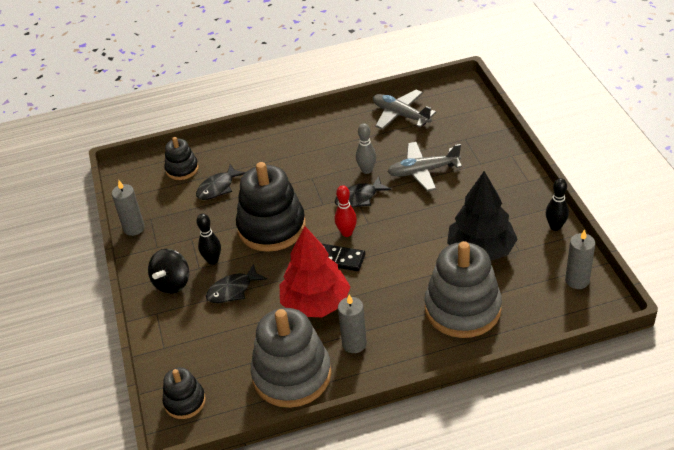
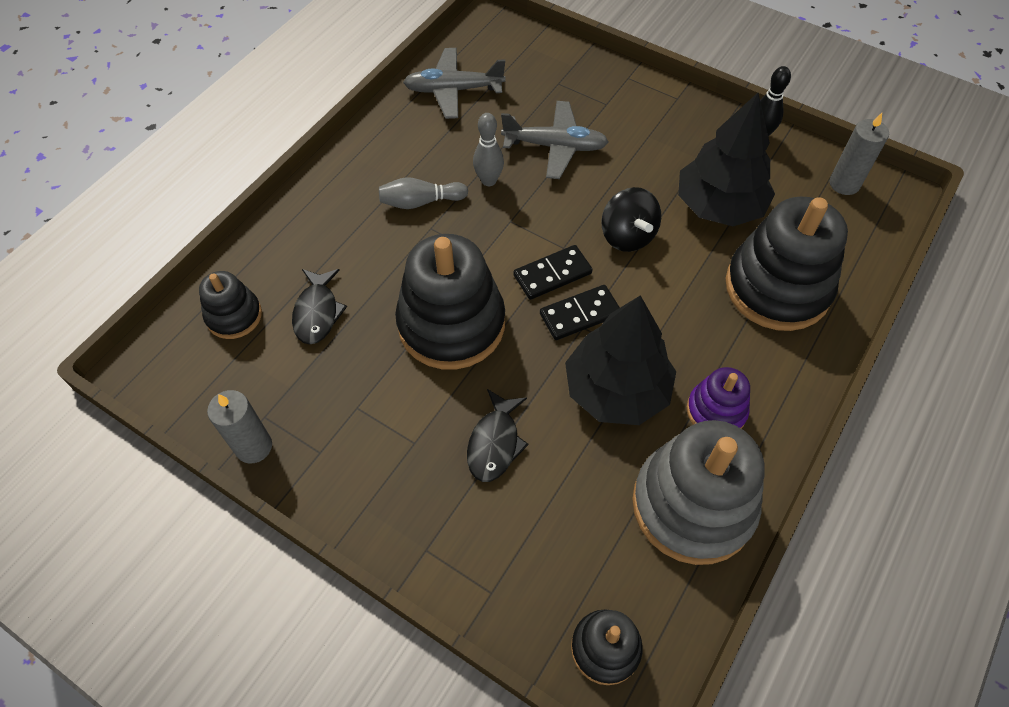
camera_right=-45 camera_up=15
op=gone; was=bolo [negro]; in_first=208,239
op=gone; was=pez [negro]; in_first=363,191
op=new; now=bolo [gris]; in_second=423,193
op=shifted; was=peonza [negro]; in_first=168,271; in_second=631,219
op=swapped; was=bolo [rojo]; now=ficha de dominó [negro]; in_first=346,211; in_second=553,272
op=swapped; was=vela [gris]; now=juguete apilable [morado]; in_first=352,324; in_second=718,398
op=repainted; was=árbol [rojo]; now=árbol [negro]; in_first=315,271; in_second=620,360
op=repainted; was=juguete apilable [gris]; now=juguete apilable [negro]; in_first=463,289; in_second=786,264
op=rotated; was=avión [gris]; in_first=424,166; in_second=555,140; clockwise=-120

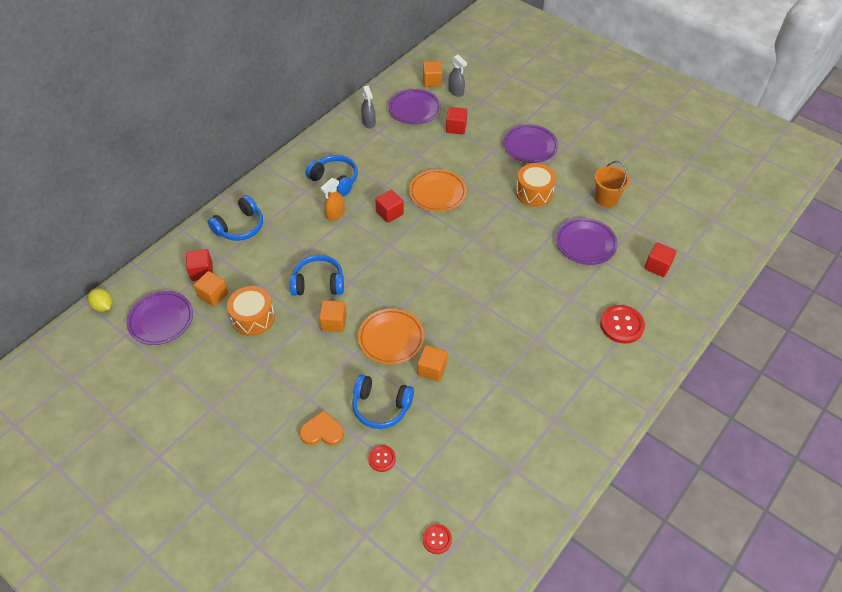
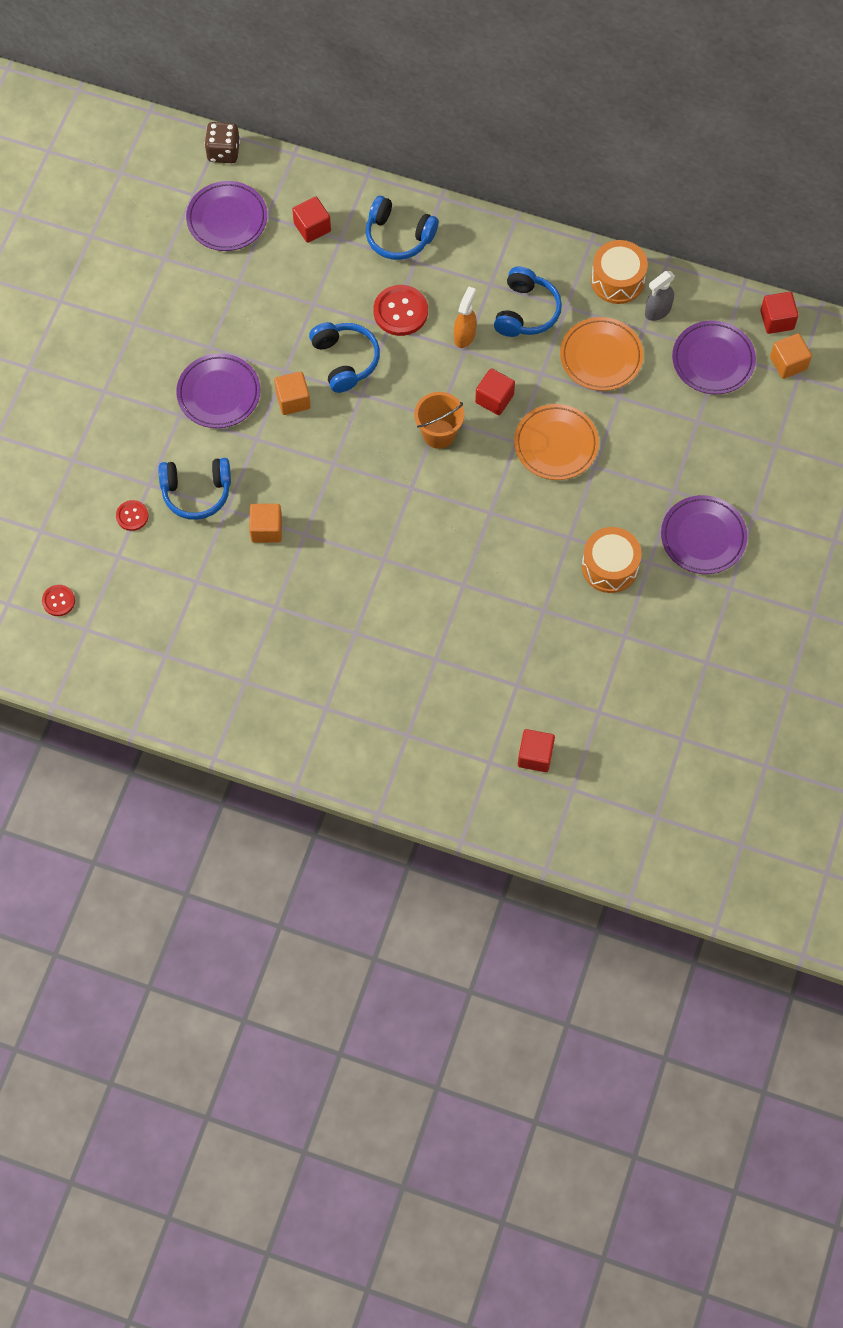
camera_right=70 camera_up=15
op=gone; was=cubo [naranja]; in_first=211,289
op=gone; was=corazón [naranja]; in_first=321,427
op=gone; was=pulverizador [gris]; in_first=457,76
op=shifted; was=tambor [naranja]; in_first=251,311; in_second=619,272
op=shifted; was=plato [naranja]; in_first=391,337; in_second=601,354
op=shifted; was=cubo [rojo]; in_first=457,121; in_second=779,313
op=shifted; was=plato [morado]; in_first=587,241; in_second=218,390
op=shifted; was=balde [naranja]; in_first=612,184; in_second=439,420
op=shifted; was=botón [rojo]; in_first=622,324; in_second=400,310
op=swapped; was=limón [amarillo]; now=dado [marrón]; in_first=100,300; in_second=222,142
op=rotated; was=pulverizador [naranja]; in_first=333,199; in_second=465,317; clockwise=90
op=rotated; was=auriculares [azul]; in_first=383,402; in_second=194,489; clockwise=-90

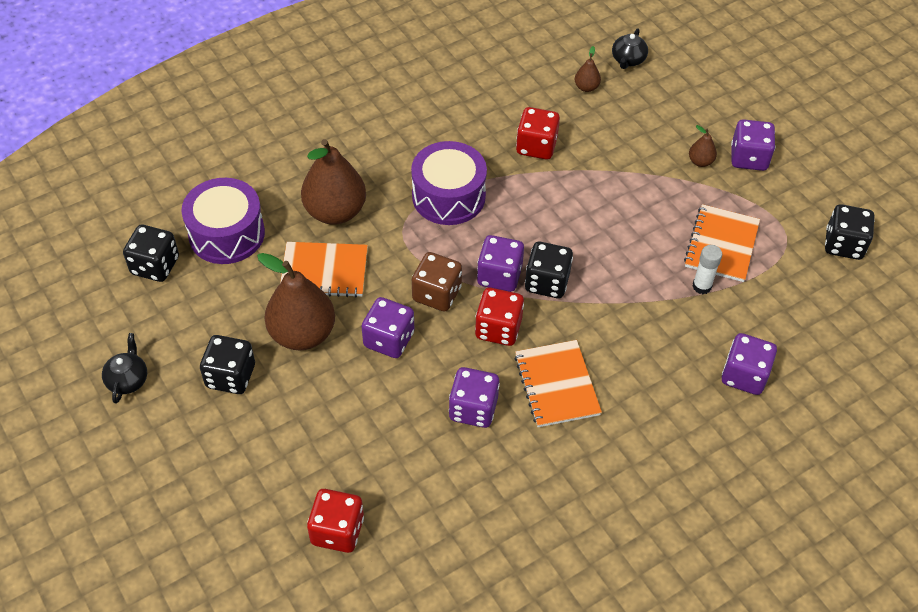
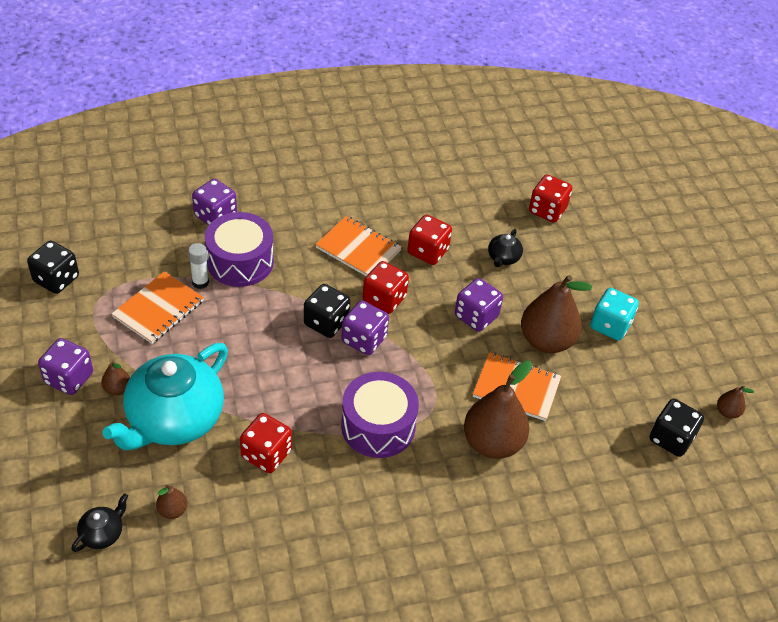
camera_right=-165 camera_up=-5
op=gone; was=dado [marrón]; in_first=437,281
op=new; now=tetera [turquesa]; in_second=165,396
op=new; now=pera [marrón]; in_second=735,402
op=shifted; was=tetera [negro]; in_first=124,368; in_second=505,248
op=shifted; was=tambor [morado]; in_first=223,221; in_second=239,249
op=repainted; was=dado [negro]; now=dado [turquesa]; in_first=227,364; in_second=614,314
op=repainted; was=dado [morado]; now=dado [rojo]; in_first=474,397; in_second=430,240
op=rotated; was=cuaderno [naranja]; in_first=558,383; in_second=358,246; clockwise=-60

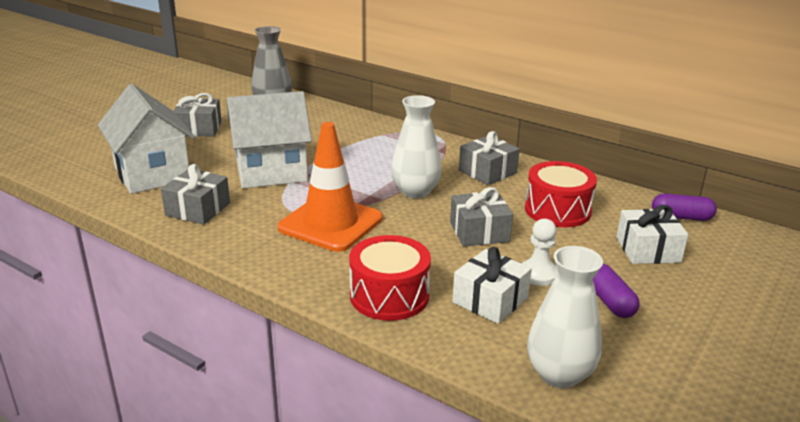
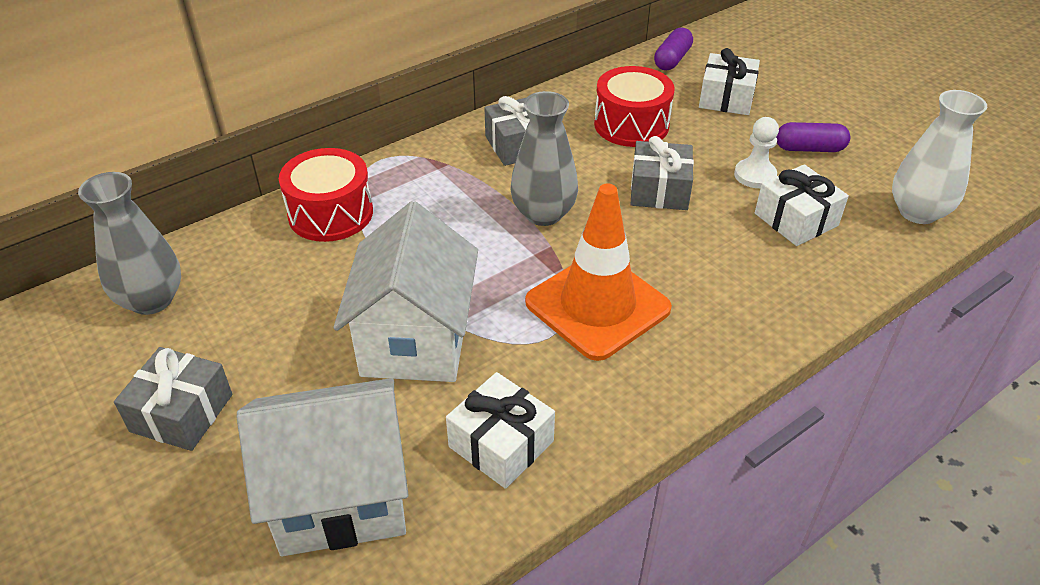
camera_right=-70 camera_up=15
op=shifted; was=tambor [rojo]; in_first=390,278; in_second=326,195
op=repainted; was=regalo [gris]; now=regalo [blanco]; in_first=195,194; in_second=500,430
op=repainted; was=florero [blanco]; now=florero [gris]; in_first=416,147; in_second=544,158

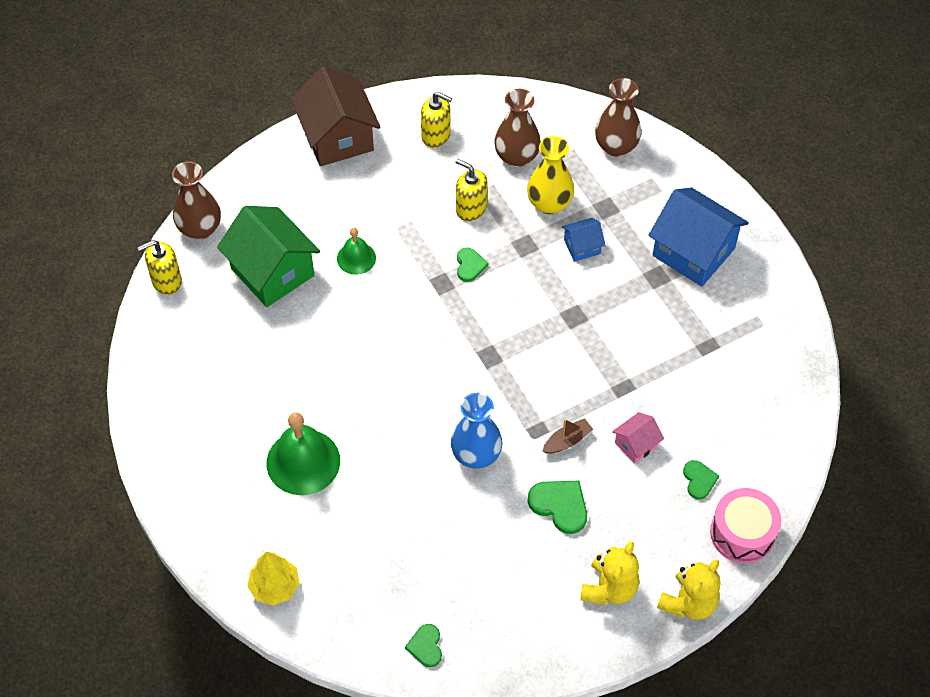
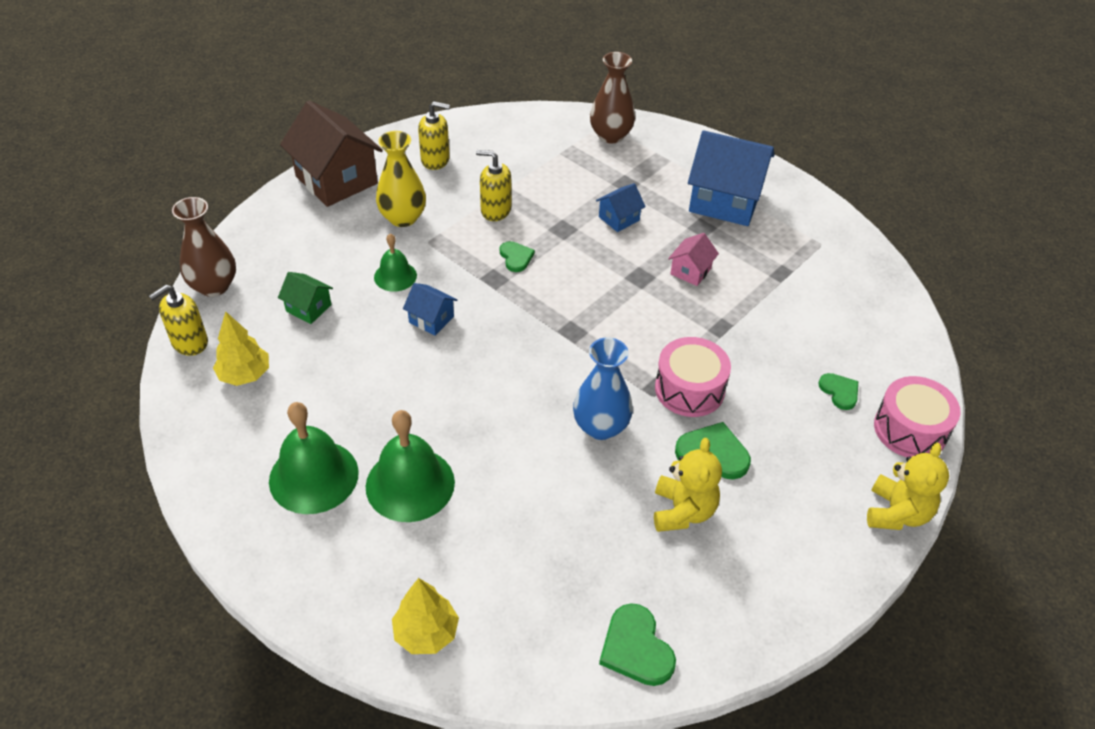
camera_right=-20 camera_up=-10
op=gone; was=florero [marrón]; in_first=517,128
op=new; now=árbol [amarillo]; in_second=241,348
op=new; now=campana [verde]; in_second=314,458
op=new; now=casa [azul]; in_second=430,309
op=shifted; was=florero [amarillo]; in_first=550,175; in_second=401,179
op=shifted; was=osito [amarillo]; in_first=609,573; in_second=688,485
op=shifted; was=casa [rosa]; in_first=638,438; in_second=693,259
op=swapped; was=barco [marrón]; now=tambor [rosa]; in_first=567,436; in_second=693,377
op=scaled; was=casa [verde]; in_first=268,256; in_second=305,298; ratio=0.48
op=scaled; was=corazón [verde]; in_first=423,645; in_second=637,644; ratio=1.56

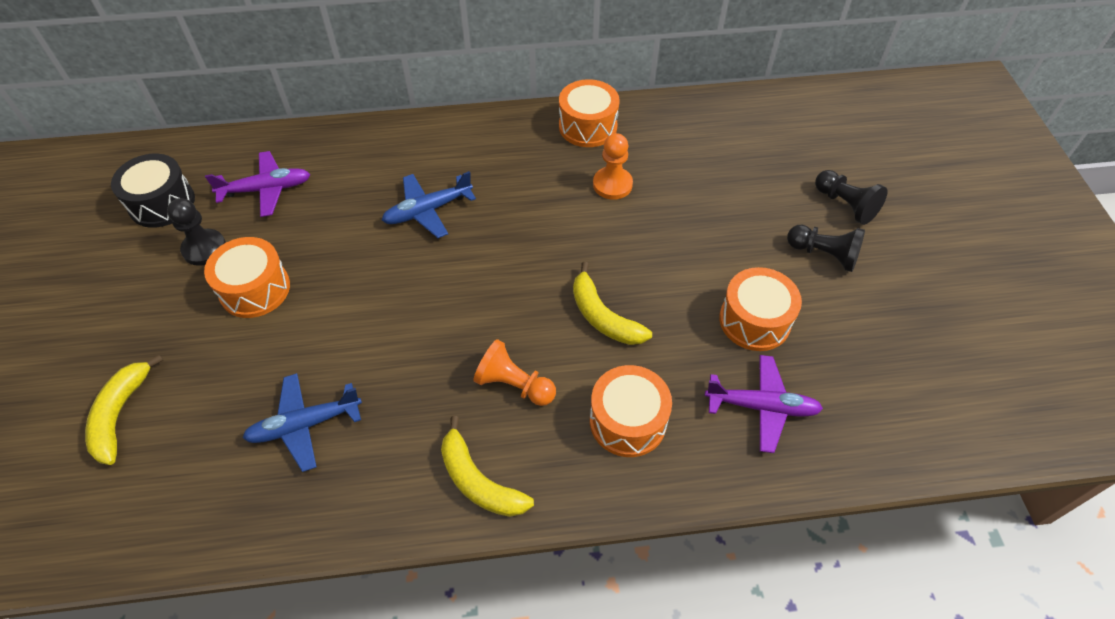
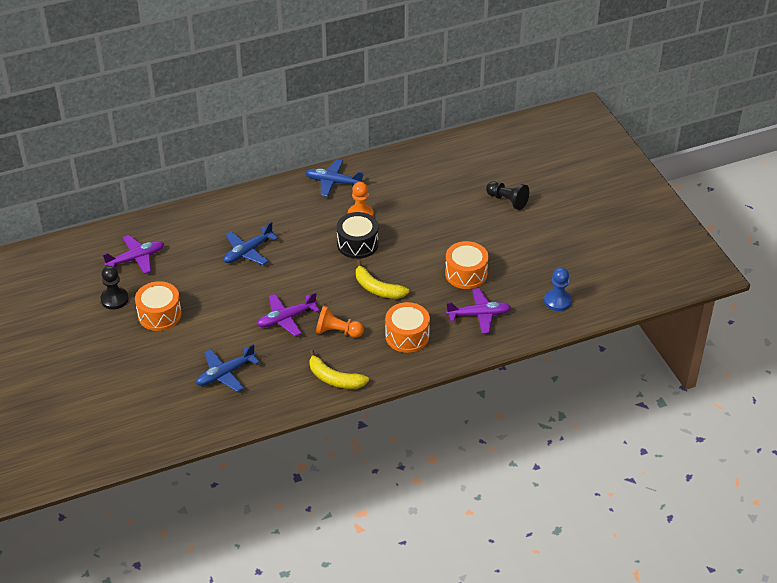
camera_right=-15 camera_up=-10
op=gone; was=plátano [amarillo]; in_first=124,409
op=gone; was=peón [negro]; in_first=826,248
op=new; now=avión [morado]; in_second=288,314
op=new; now=peón [azul]; in_second=558,289
op=shifted; was=tambor [negro]; in_first=153,191; in_second=357,235
op=swapped; was=tambor [naranja]; now=avión [azul]; in_first=589,113; in_second=334,178

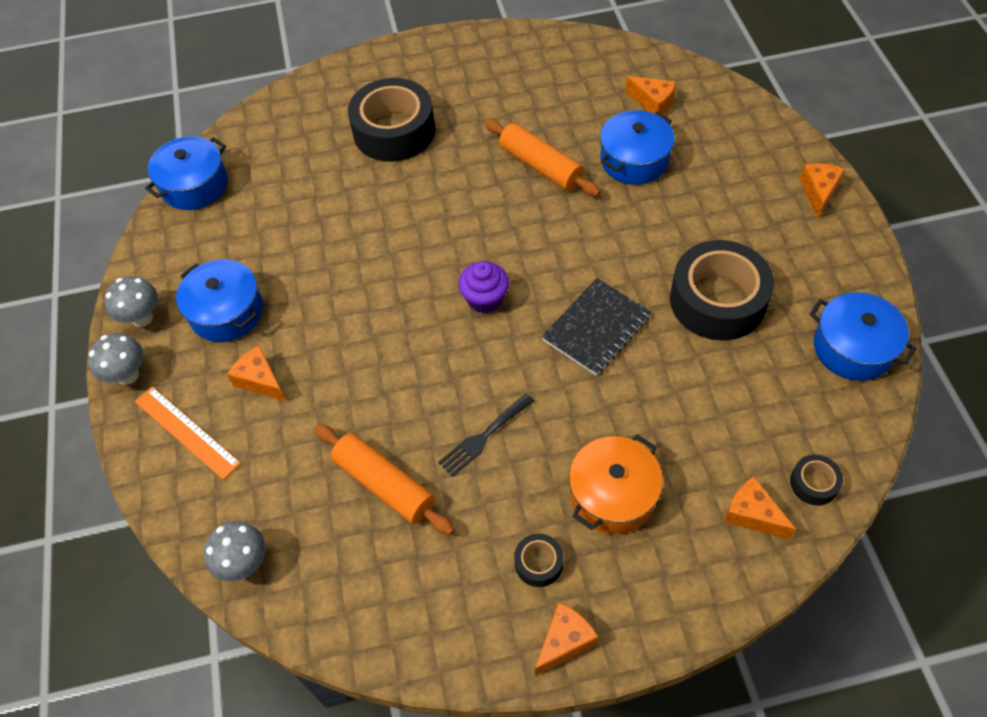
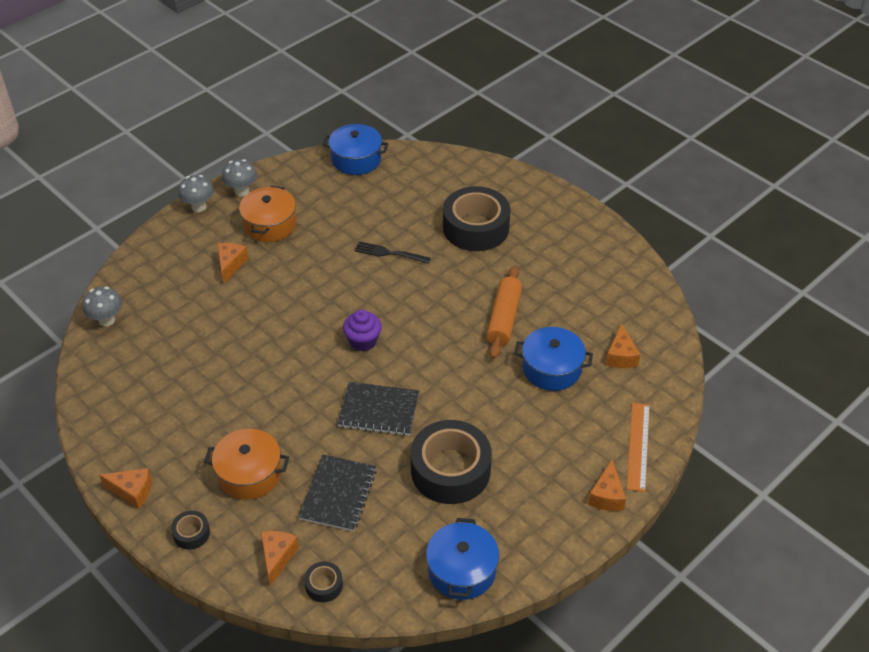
camera_right=55 camera_up=-10
op=gone; was=rodillo [naranja]; in_first=384,479
op=new; now=cuaderno [negro]; in_second=337,493
op=shifted; was=regla [naranja]; in_first=188,433; in_second=638,447
op=shifted; was=tenedor [negro]; in_first=486,435; in_second=392,252
op=shifted; was=cinta adhesiva [negro]; in_first=538,560; in_second=190,530
op=repainted; was=olla [azul]; now=olla [naranja]; in_first=219,300; in_second=267,214
op=rotated; was=queso [naranja]; in_first=822,190; in_second=607,485; clockwise=120

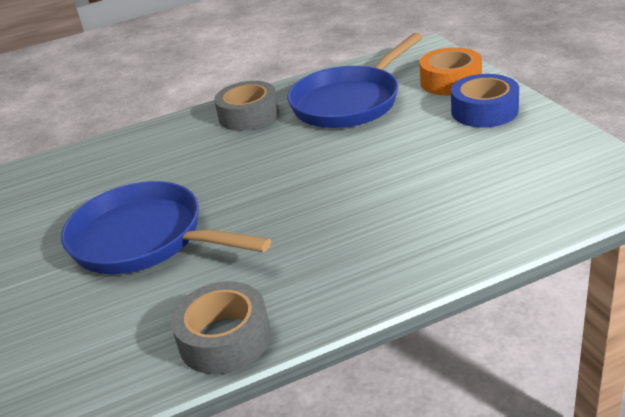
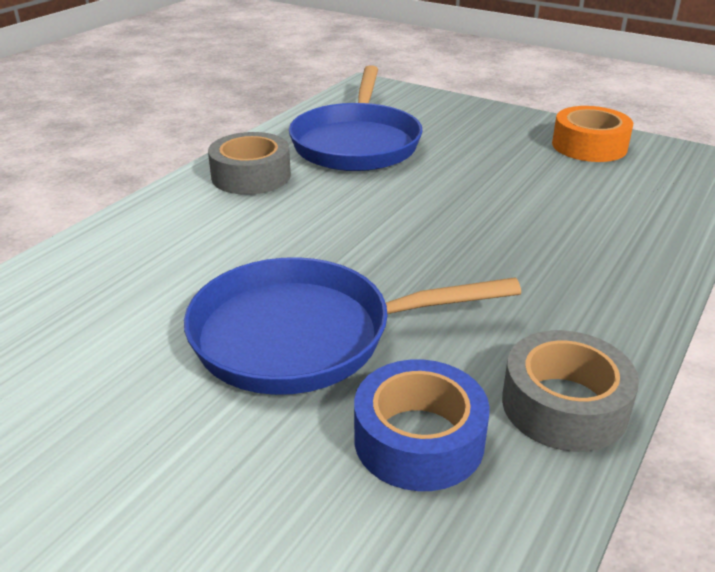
camera_right=-40 camera_up=0
op=shifted; was=cinta adhesiva [naranja]; in_first=450,71; in_second=592,134
op=shifted; was=cinta adhesiva [azul]; in_first=485,100; in_second=422,425

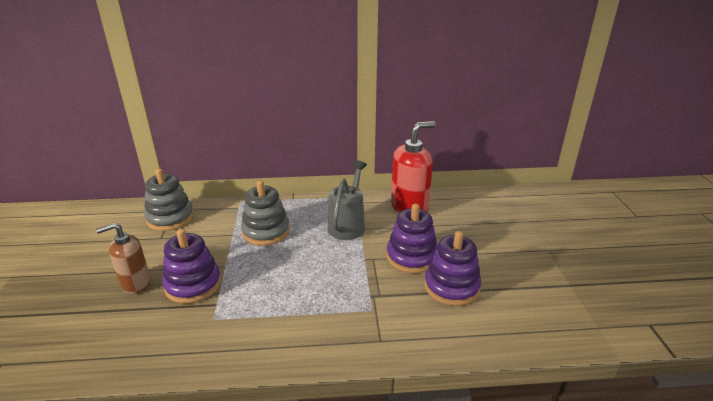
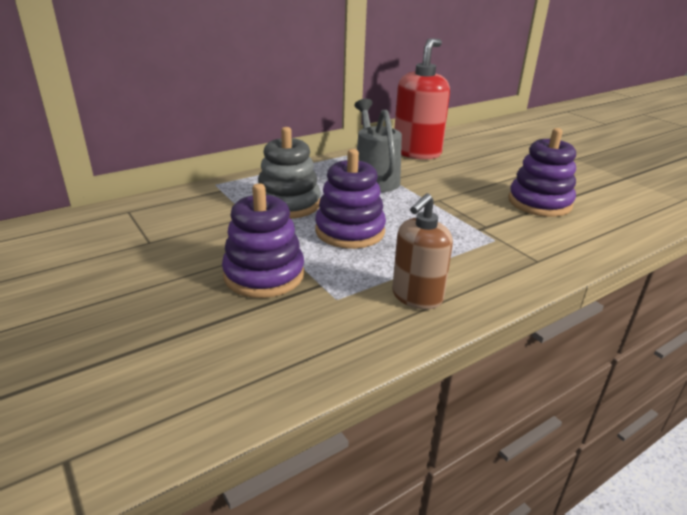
camera_right=-30 camera_up=0
op=gone; was=juguete apilable [gris]; in_first=169,199
op=shifted; was=dispensador de jabón [marrón]; in_first=123,258; in_second=422,251
op=shifted; was=juguete apilable [morado]; in_first=411,238; in_second=350,199

